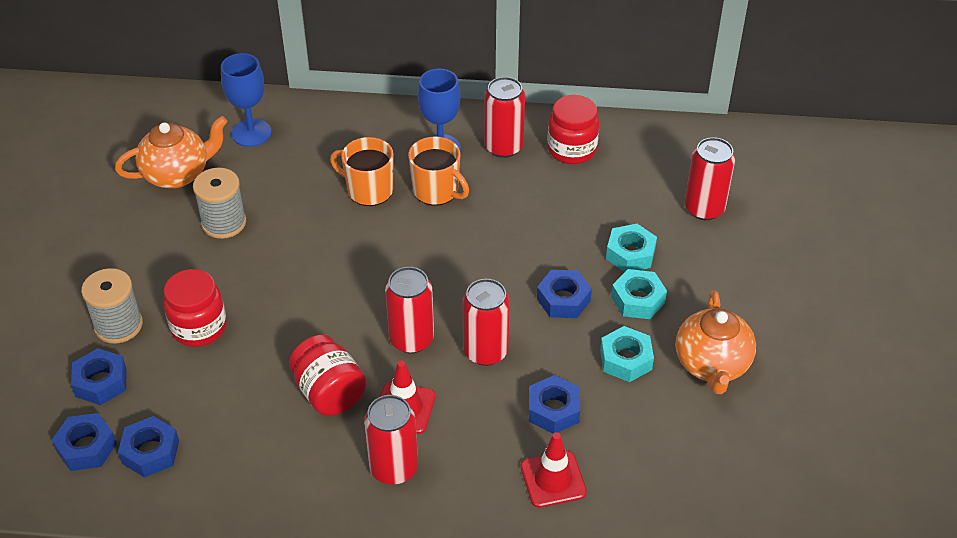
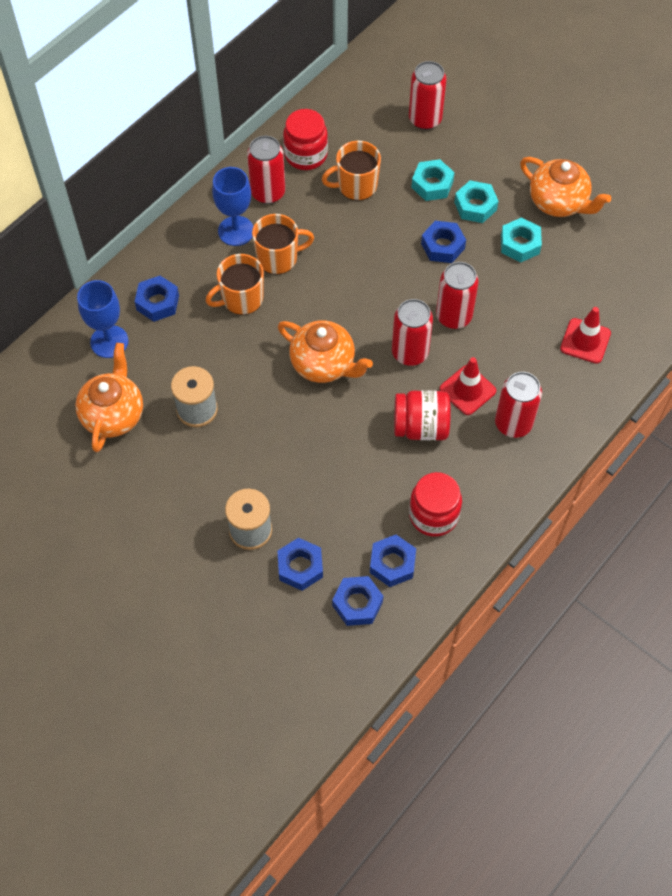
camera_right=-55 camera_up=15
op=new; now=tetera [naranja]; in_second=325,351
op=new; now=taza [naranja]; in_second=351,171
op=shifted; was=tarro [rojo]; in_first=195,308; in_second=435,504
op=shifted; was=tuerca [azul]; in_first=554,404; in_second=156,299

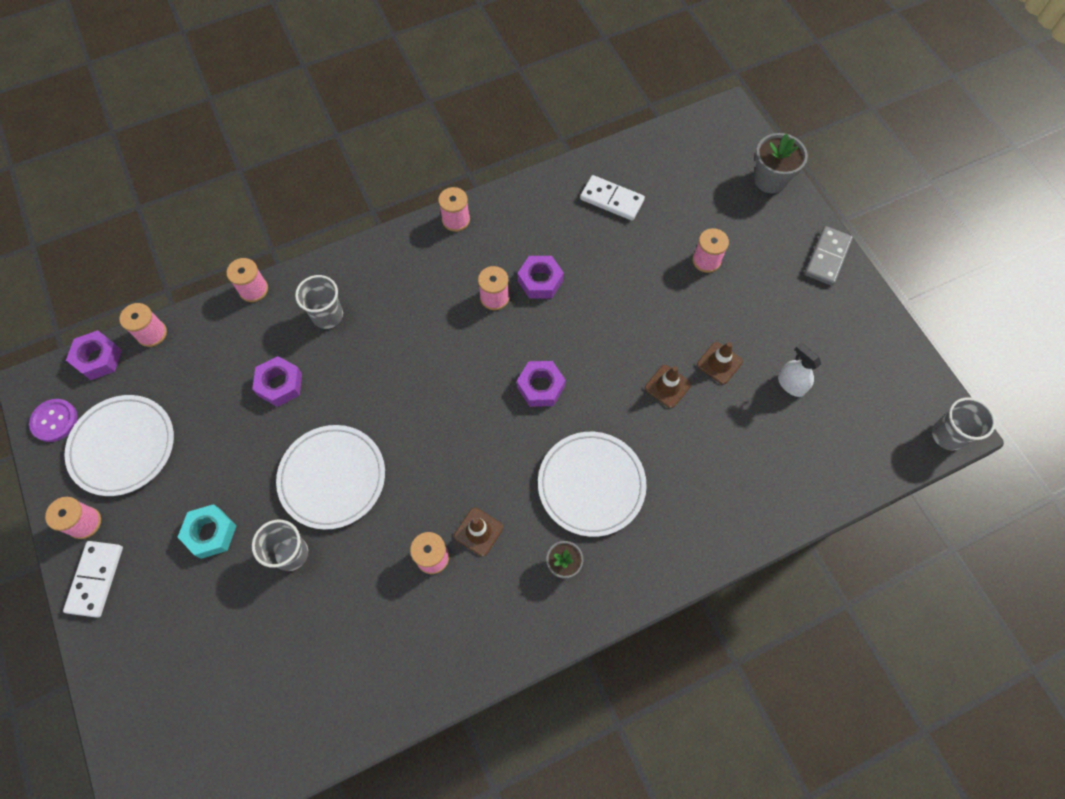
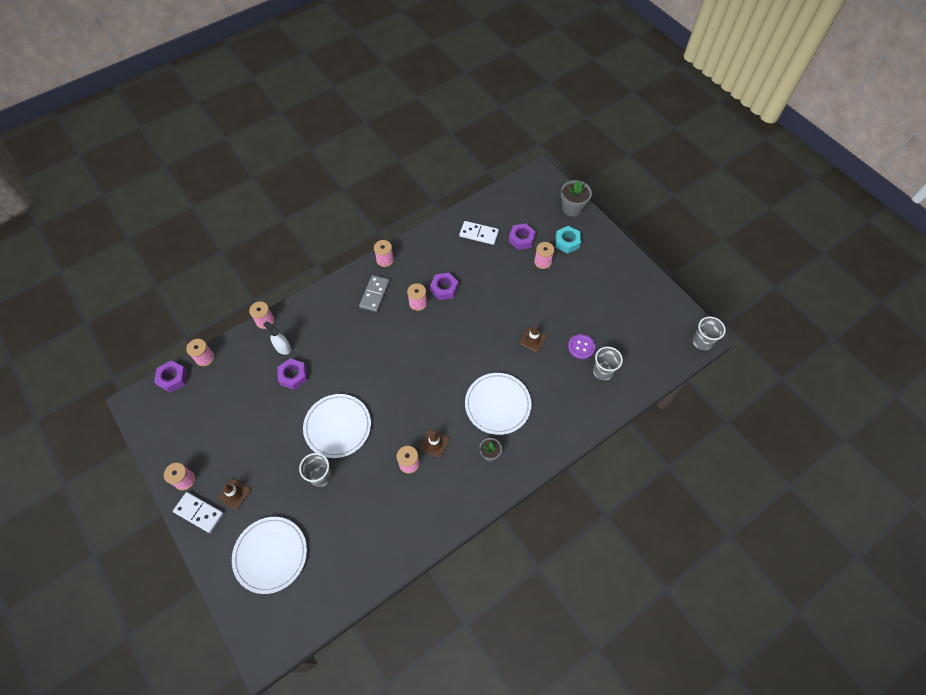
camera_right=-10 camera_up=-5
op=shifted; was=botón [morado]; in_first=53,420; in_second=581,346
op=shifted; was=plato [blanco]; in_first=119,445; in_second=269,555
op=shifted; was=tuerca [turquesa]; in_first=207,531; in_second=568,239
op=shifted; was=vaso [gris]; in_first=319,302; in_second=608,363
op=shifted; was=tuerca [morado]; in_first=541,384; in_second=522,236
op=shifted; was=cono de tráfico [marrón]; in_first=720,363; in_second=234,494
op=shifted; was=pulverizador [blanco]; in_first=799,370; in_second=277,338
op=shifted; was=ficha de dominó [gris]; in_first=829,256; in_second=374,293
op=rotated; was=ficha de dominó [blanco]; in_first=93,579; in_second=198,512; clockwise=-60

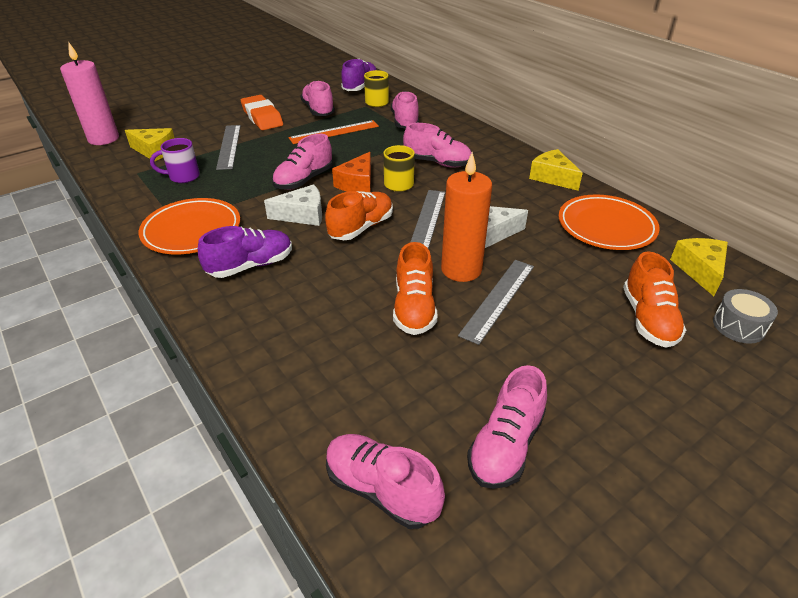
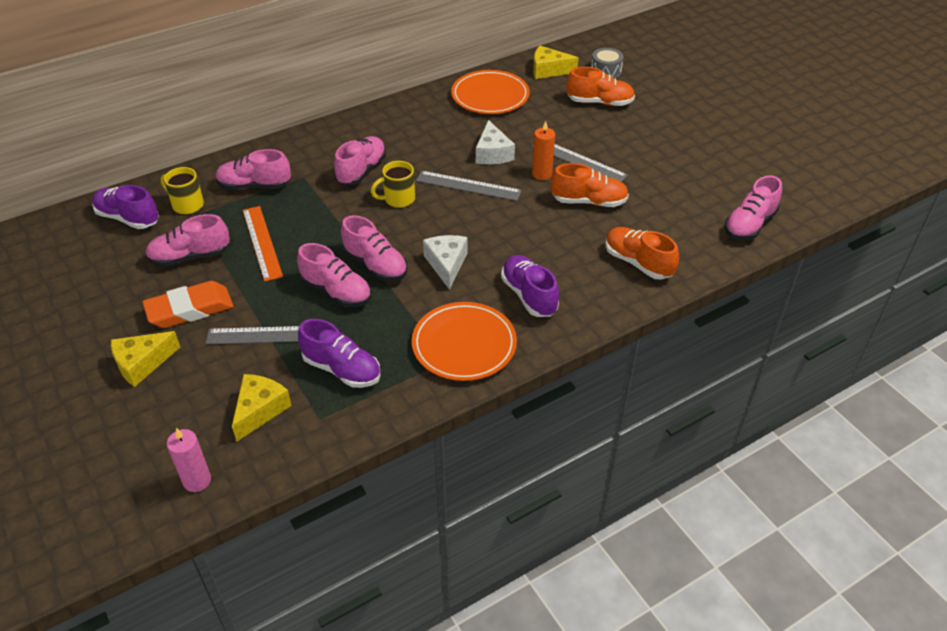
camera_right=-85 camera_up=5
op=gone; was=queso [naranja]; in_first=351,172
op=shifted; was=zapato [naranja]; in_first=359,215; in_second=642,253
op=shifted; was=zapato [rosa]; in_first=507,427; in_second=334,275
op=shifted; was=queso [amarillo]; in_first=556,170; in_second=145,359
op=swapped; was=taza [morado]; now=zapato [morado]; in_first=175,160; in_second=339,353
op=scaled; was=vela [rosa]; in_first=89,93; in_second=189,460; ratio=0.61
op=scaled; was=vela [naranja]; in_first=466,217; in_second=543,150; ratio=0.61

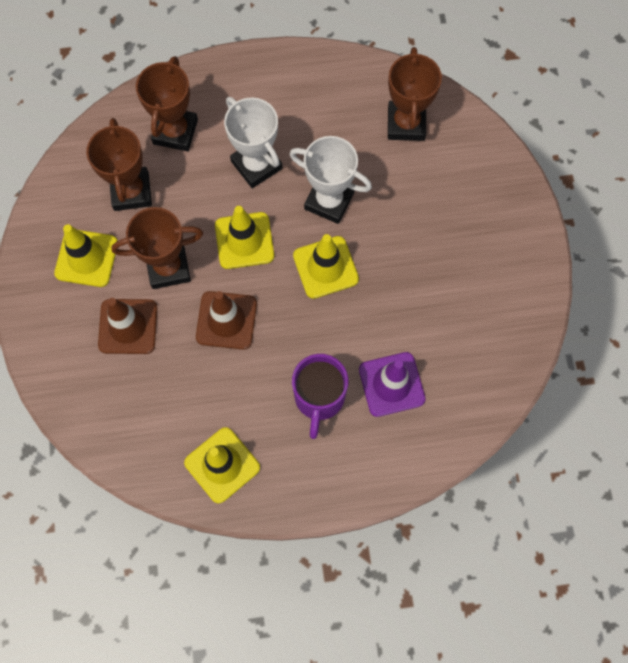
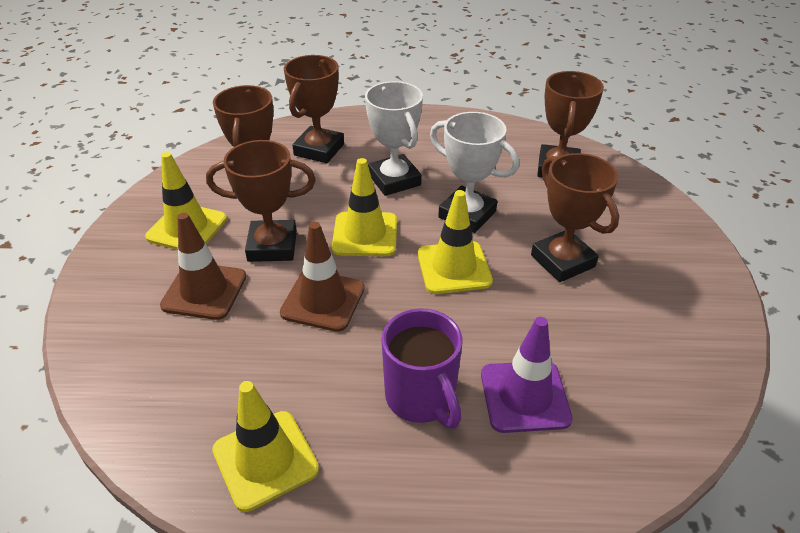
camera_right=10 camera_up=-30
op=new; now=trofeo [marrón]; in_second=575,217
op=rotated; was=taza [morado]; in_first=320,396; in_second=421,368; clockwise=-45

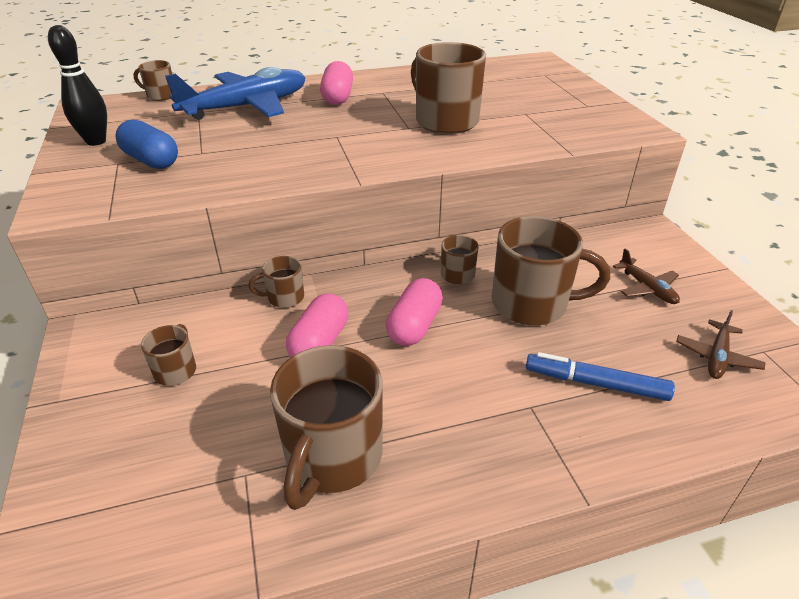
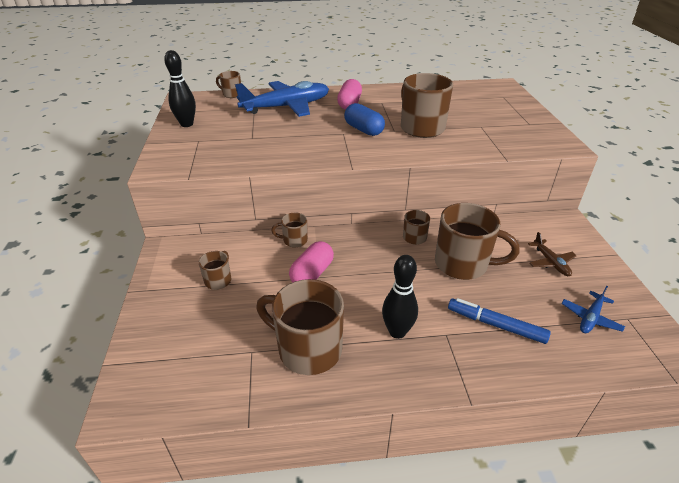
camera_right=10 camera_up=0
op=gone; was=cápsula [rosa]; in_first=414,312
op=new; now=bolo [negro]; in_second=400,297
op=shifted; was=cápsula [azul]; in_first=146,144; in_second=364,119
op=repainted; was=avión [marrón]; now=avión [azul]; in_first=721,344; in_second=593,309
op=rotated; was=taza [marrón]; in_first=326,427; in_second=300,327; clockwise=90

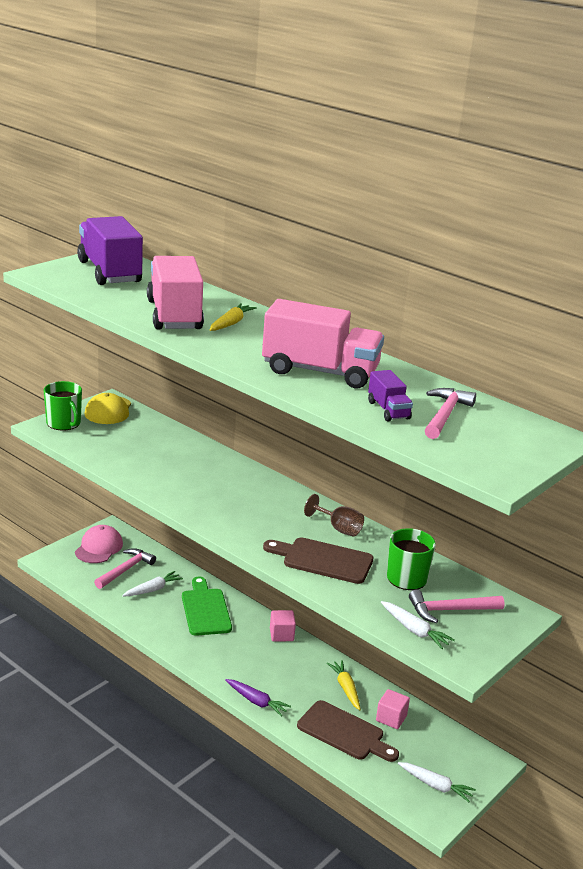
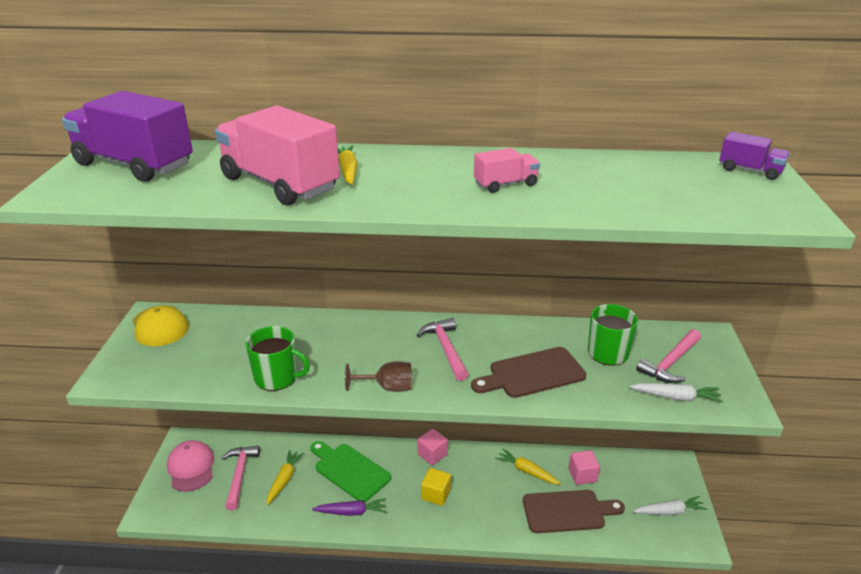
camera_right=-35 camera_up=5
op=new; now=cubo [amarillo]; in_second=436,487
op=shifted; was=taza [verde]; in_first=63,406; in_second=278,358
op=shifted; was=zanahoria [morado]; in_first=258,698; in_second=349,507
op=shifted; was=copa [marrón]; in_first=334,515; in_second=378,376
op=shifted; was=camión [morado]; in_first=390,395; in_second=754,155
op=shifted; was=martillo [rosa]; in_first=450,413; in_second=443,349
op=repainted; was=zanahoria [blanco]; now=zanahoria [amarillo]; in_first=152,584; in_second=285,477
op=scaled; was=camión [rosa]; in_first=323,343; in_second=507,170; ratio=0.48

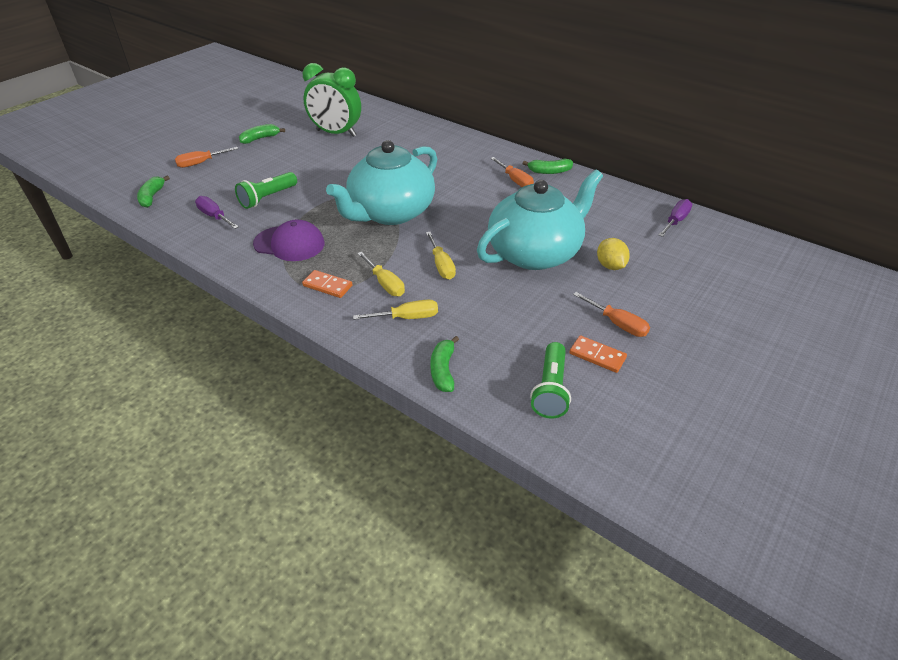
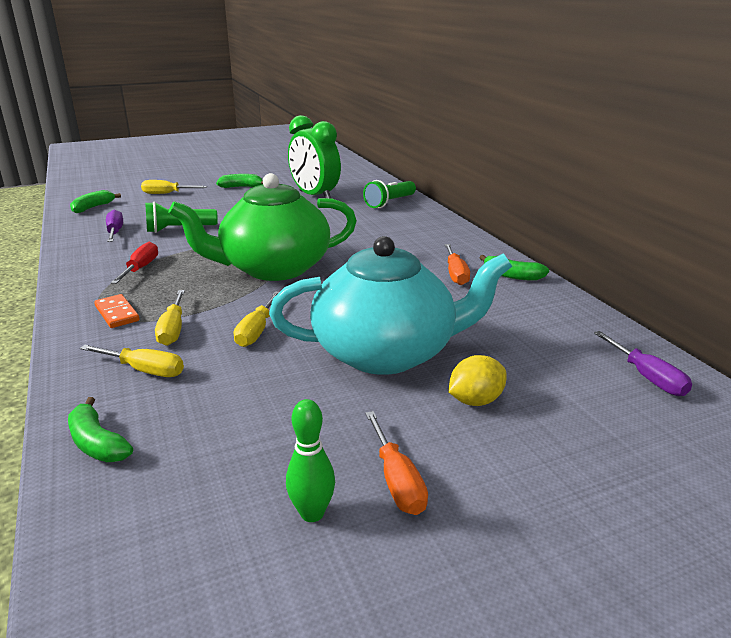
camera_right=30 camera_up=-15
op=shifted; was=lámpara de mano [verde]; in_first=550,380; in_second=389,194
op=swapped; was=gorra [morado]; now=destornillador [rojo]; in_first=288,240; in_second=134,263
op=swapped; was=ficha de dominó [naranja]; now=bolo [verde]; in_first=598,354; in_second=310,460
op=repainted; was=destornillador [naranja]; now=destornillador [amarillo]; in_first=206,157; in_second=174,187
op=repainted; was=tetera [turquesa]; now=tetera [verde]; in_first=381,182; in_second=263,227
op=rotated; was=plátano [verde]; in_first=444,364; in_second=100,429; clockwise=-75
op=rotated; was=limón [amarillo]; in_first=613,254; in_second=477,380; clockwise=45
op=rotated; was=destornillador [morado]; in_first=675,218; in_second=643,363; clockwise=90

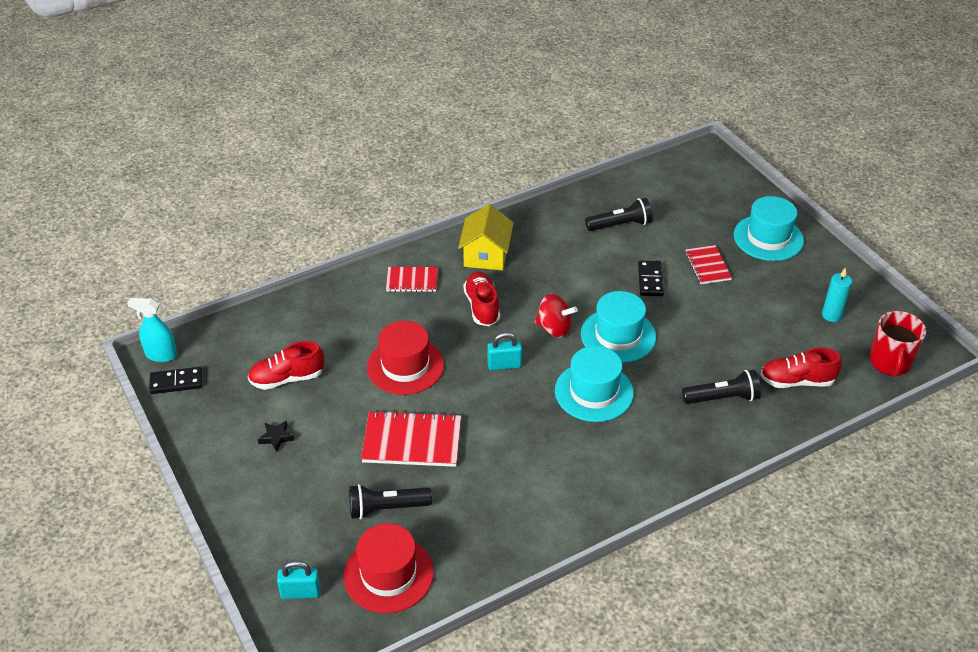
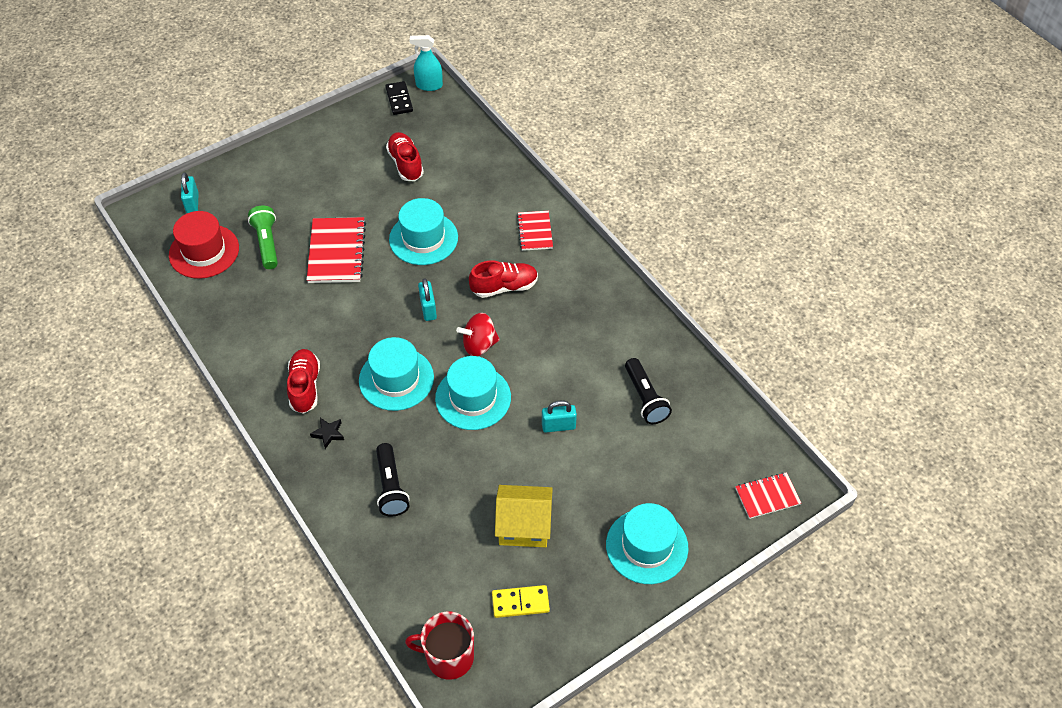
camera_right=85 camera_up=10
op=shifted; was=estrella [negro]; in_first=276,436; in_second=327,433
op=shifted; was=casa [amarillo]; in_first=486,237; in_second=524,516
op=shifted; was=cuaderno [rojo]; in_first=708,264; in_second=768,495
op=shifted; was=zapato [rojo]; in_first=801,367; in_second=303,381
op=swapped; was=ficha de dominó [negro]; now=candado [turquesa]; in_first=651,278; in_second=559,416
op=swapped; was=vela [turquesa]; now=ficha de dominó [amarillo]; in_first=837,295; in_second=521,601
op=repainted; was=lámpara de mano [negro]; now=lámpara de mano [verde]; in_first=390,501; in_second=263,237
op=repainted; was=sombrero [rojo]; now=sombrero [turquesa]; in_first=405,358; in_second=423,231
op=rotated; was=pulverizador [turquesa]; in_first=152,330; in_second=426,63; clockwise=-90
op=rotated; was=peonza [rojo]; in_first=556,315; in_second=478,334; clockwise=60

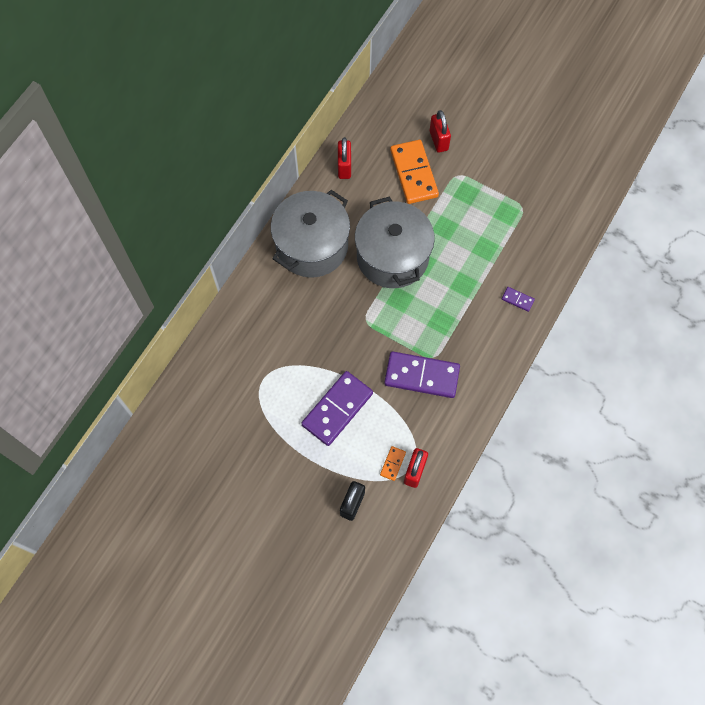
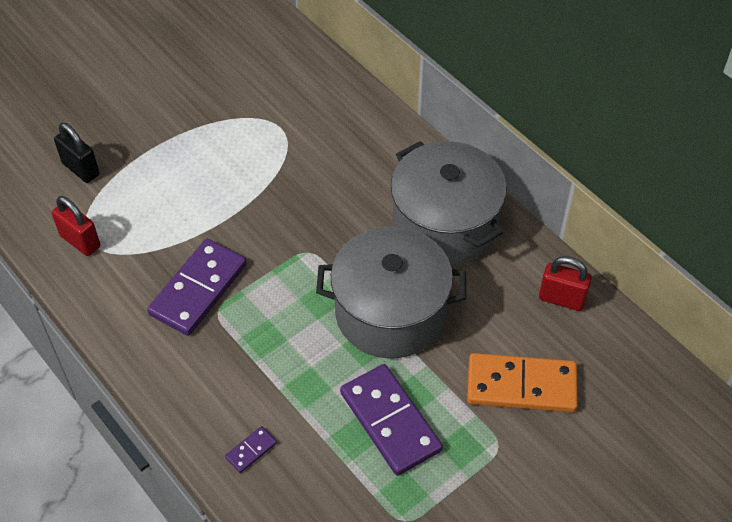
camera_right=110 camera_up=-15
op=gone; was=ficha de dominó [naranja]; in_first=393,463
op=gone; was=candado [rojo]; in_first=440,131
op=shifted; was=ficha de dominó [morado]; in_first=337,408; in_second=391,420

